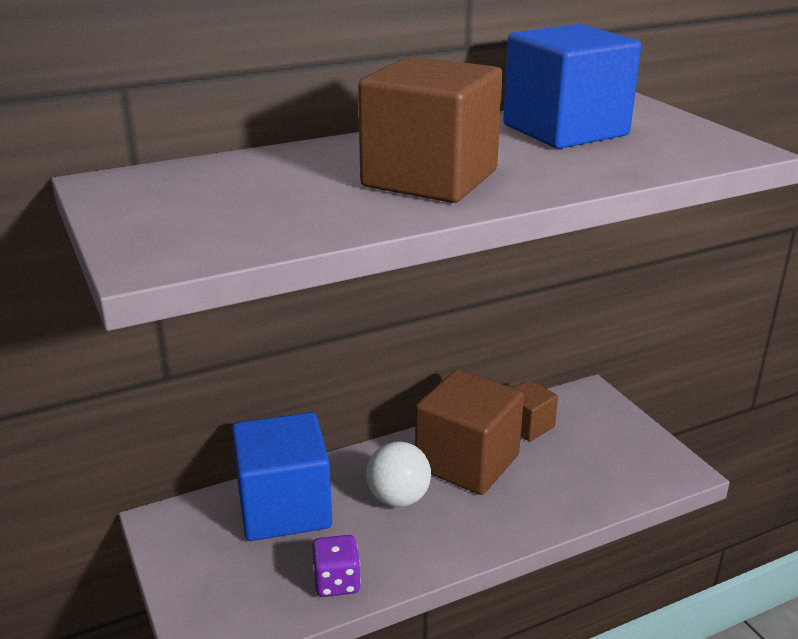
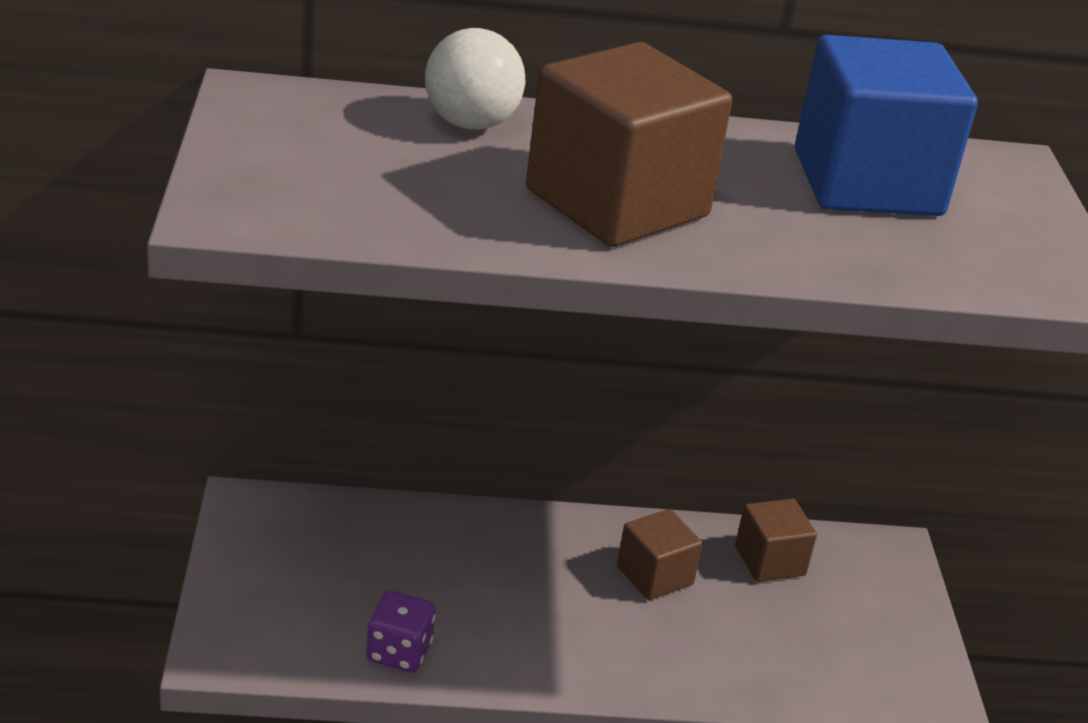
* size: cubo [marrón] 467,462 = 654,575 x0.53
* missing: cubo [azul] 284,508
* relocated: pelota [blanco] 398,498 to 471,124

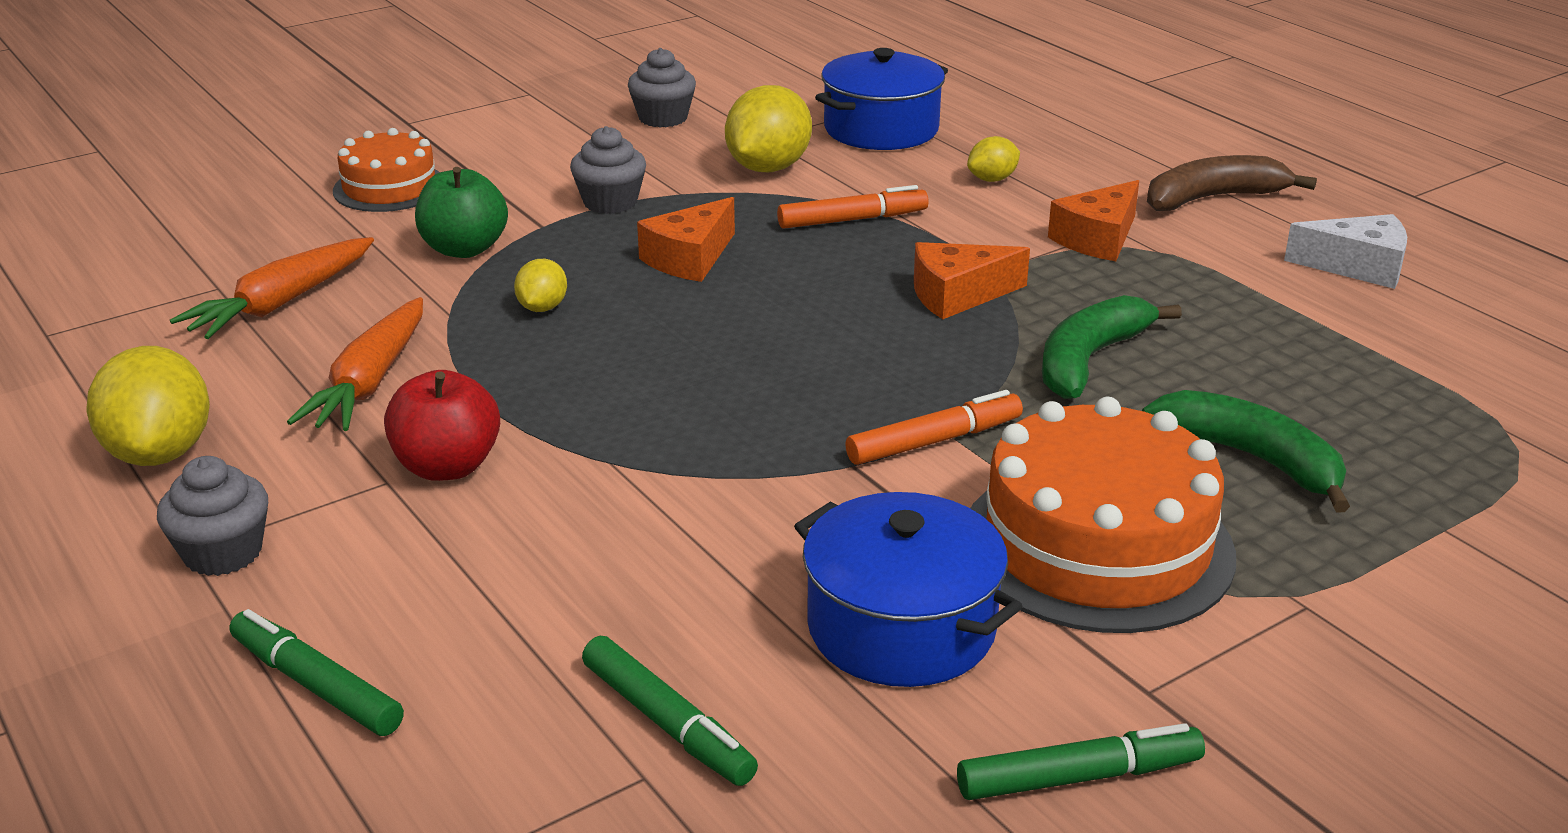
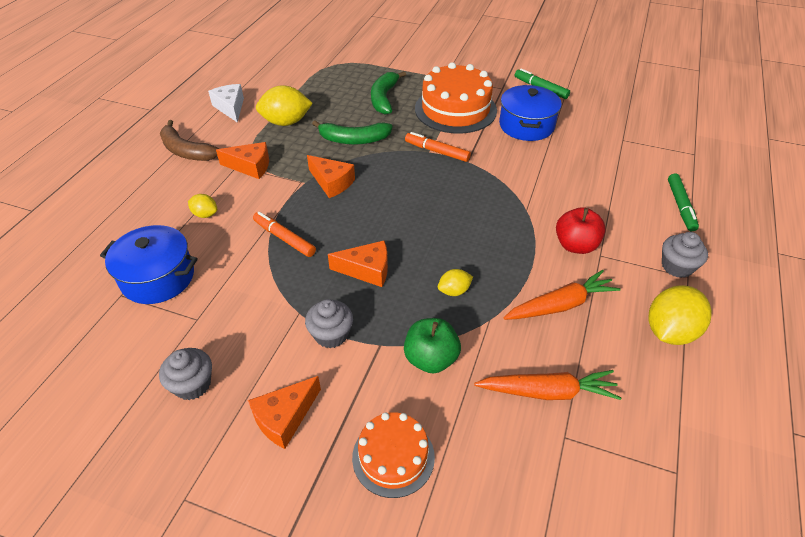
* relocated: limón [amarillo] 768,168 to 286,122
* missing: rotulador [verde] 668,723
* appeared: queso [naranja] 284,418

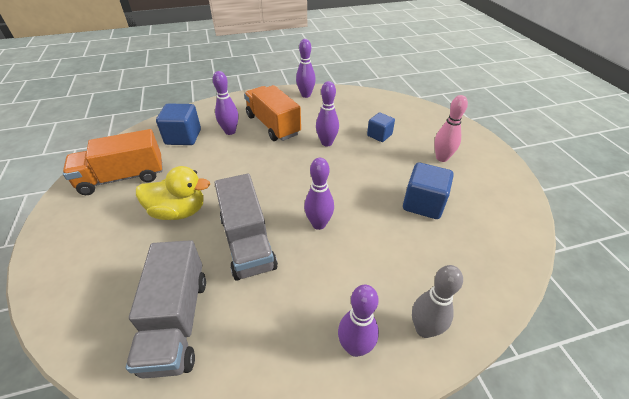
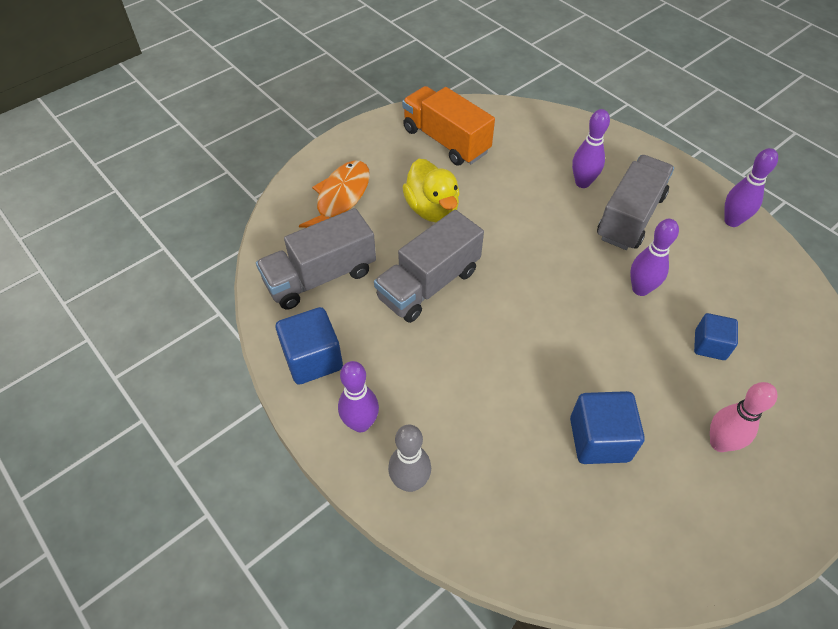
* colour: camión [naranja] 273,125 to camión [gris] 630,217
* relocated: cubo [azul] 183,137 to 313,359
* missing: bolo [morado] 319,224
* appeared: pez [naranja] 341,198

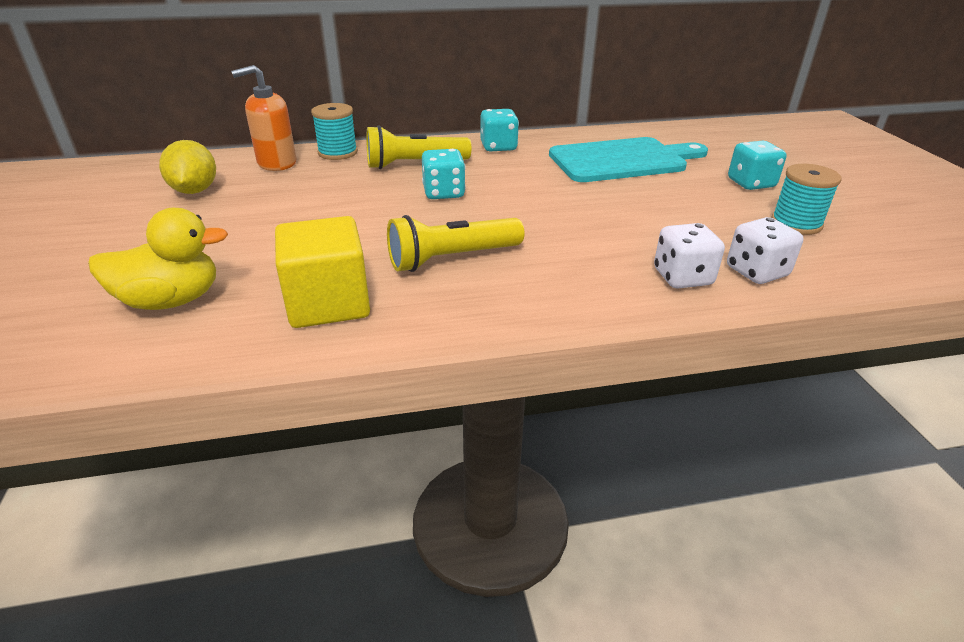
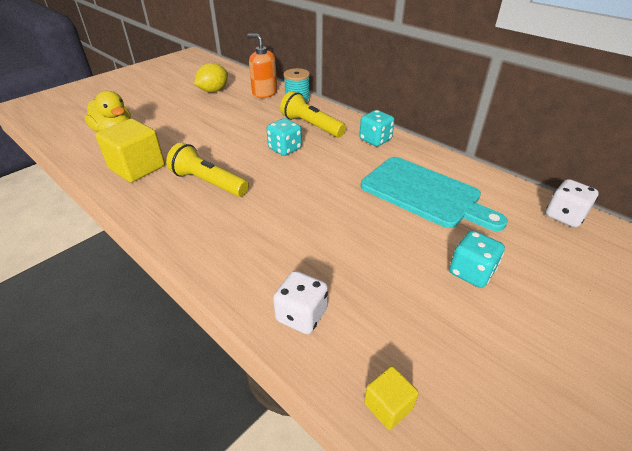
* missing: carrete [turquesa] 796,223
* relocated: dado [blanco] 682,277 to 564,216
* appeared: cubo [amarillo] 388,406

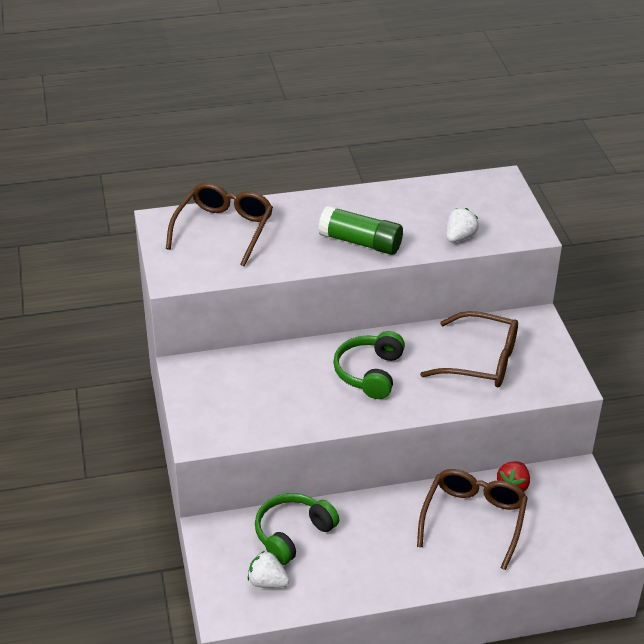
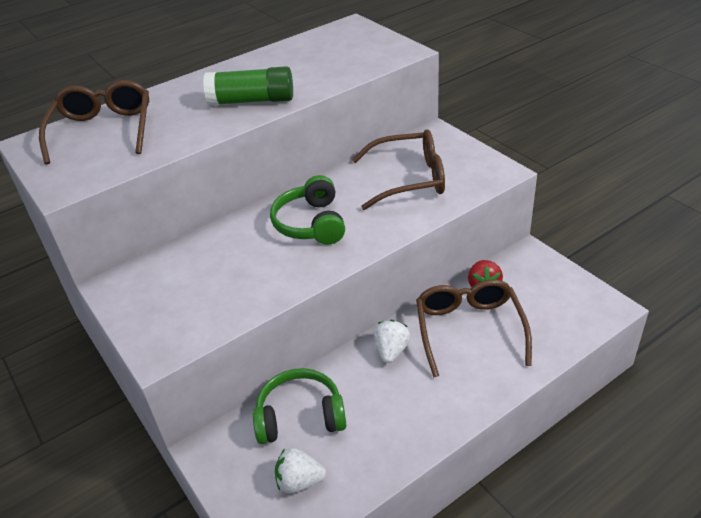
* relocated: fresa [blanco] 459,237 to 391,351
* spun: auriculares [verde] 292,534 = 300,416 60 degrees clockwise

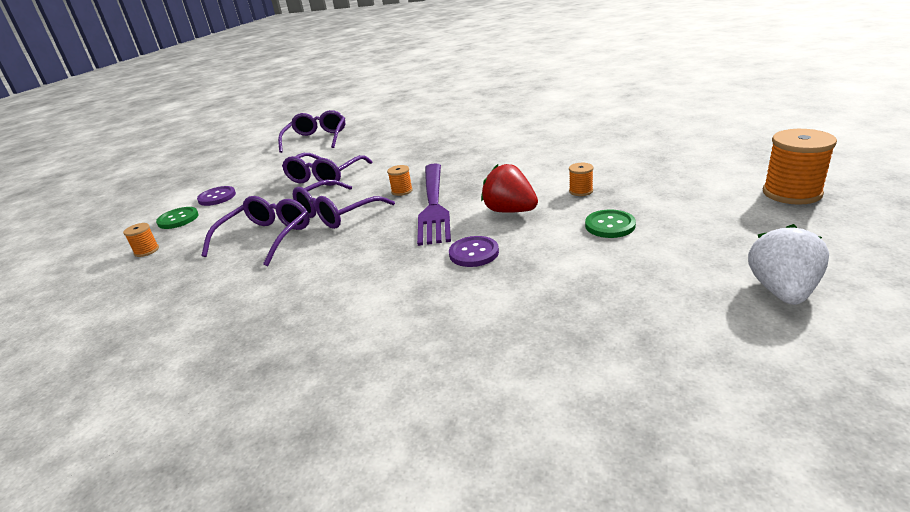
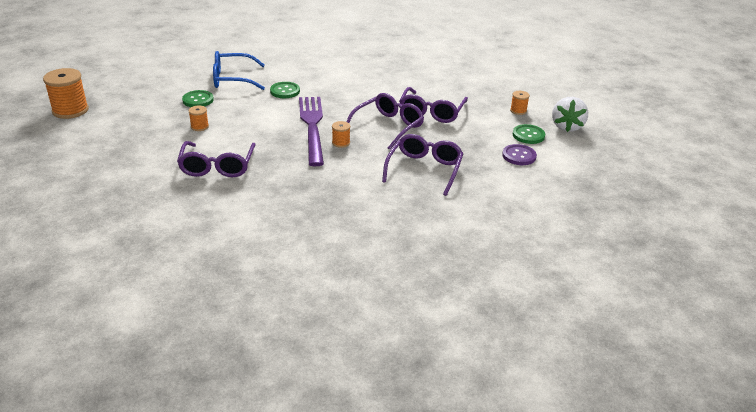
* relocated: gafas [morado] 316,139 to 217,166
* missing: fresa [rojo] 510,211
* relocated: fresa [blanco] 782,291 to 567,127
* colour: botón [morado] 474,253 to botón [verde] 285,91
* appeared: gafas [azul] 232,79

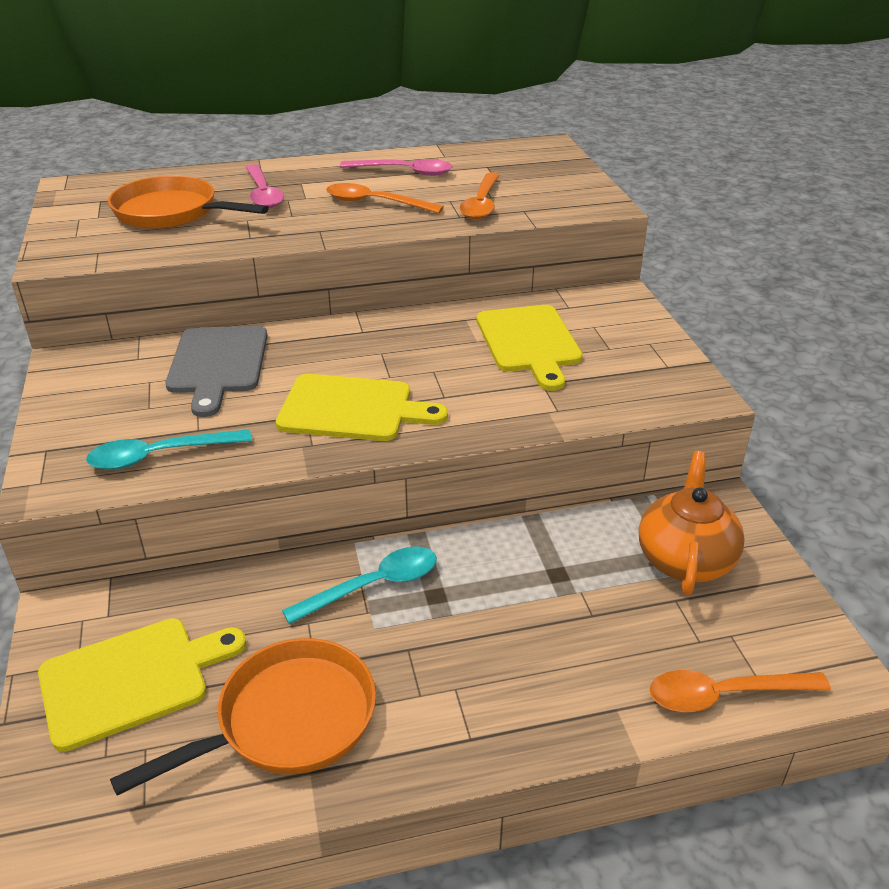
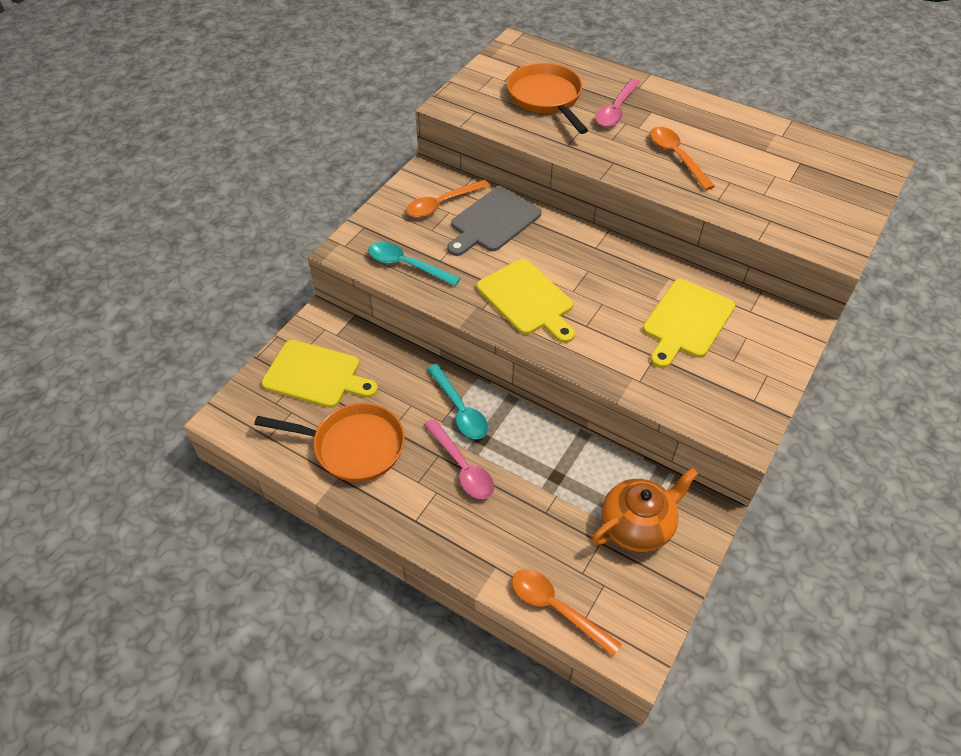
* relocated: cuchara [rosa] 404,172 to 462,467
* relocated: cuchara [naranja] 481,204 to 442,204
* spun: cuchara [turquesa] 374,586 = 460,410 45 degrees clockwise

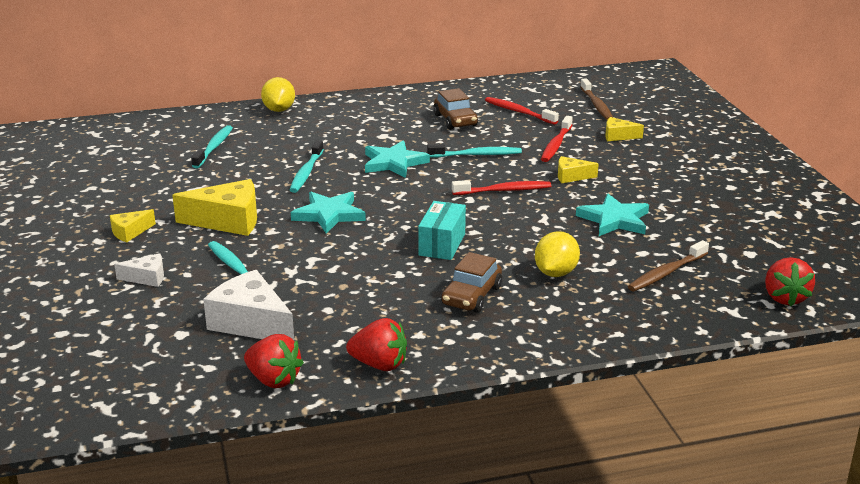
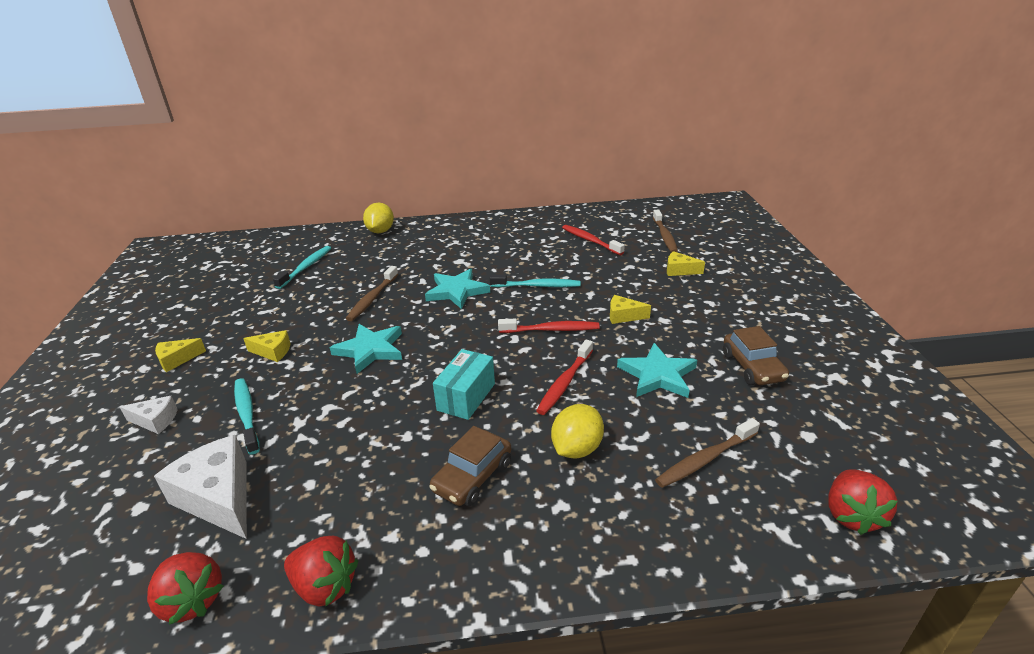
* relocated: coche [marrón] 455,120 to 752,367
* relocated: cepillo de dientes [rojo] 556,145 to 565,383
* colour: cepillo de dientes [turquesa] 306,172 to cepillo de dientes [marrón] 372,298
* size: queso [amarillo] 228,221 = 273,352 x0.53

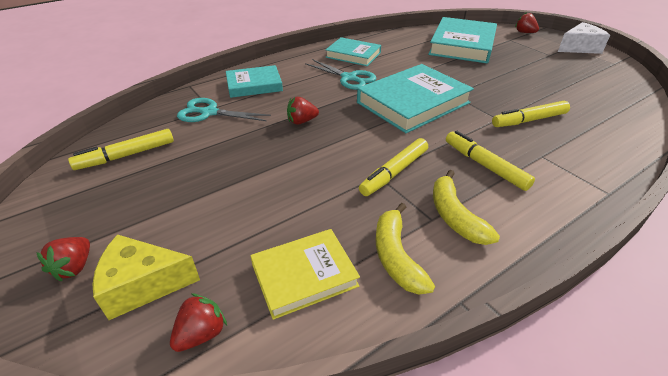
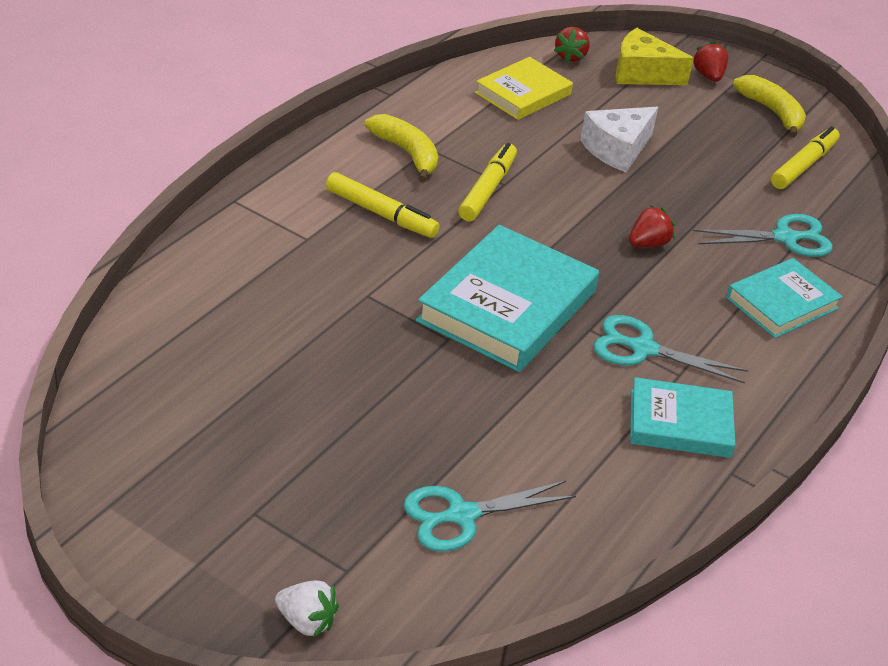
* colour: fresa [rojo] 524,32 to fresa [blanco] 306,621
* exchanged: libro [turquesa] 462,45 to tijeras [turquesa] 462,515
* relocated: queso [blanco] 579,48 to 617,149
* missing: rotulador [amarillo] 529,120
* relocated: plátano [amarillo] 396,256 to 772,112
* spun: queso [amarillo] 143,285 = 642,73 135 degrees counterclockwise

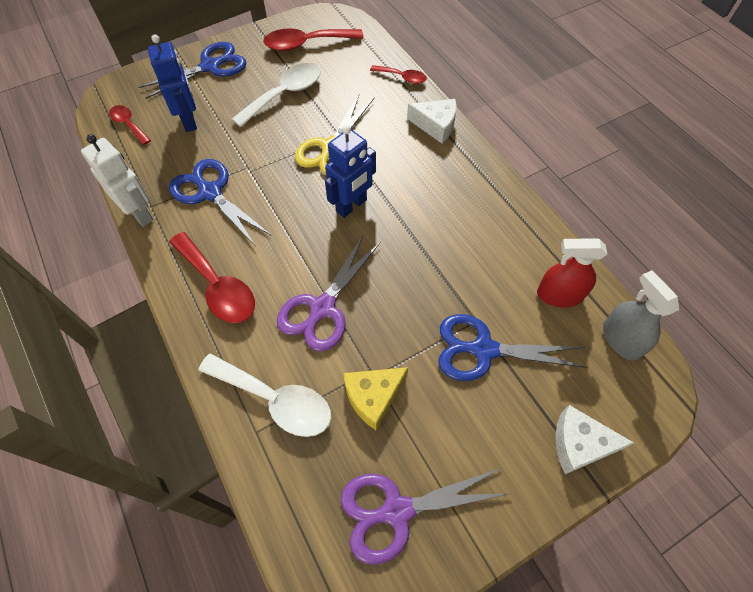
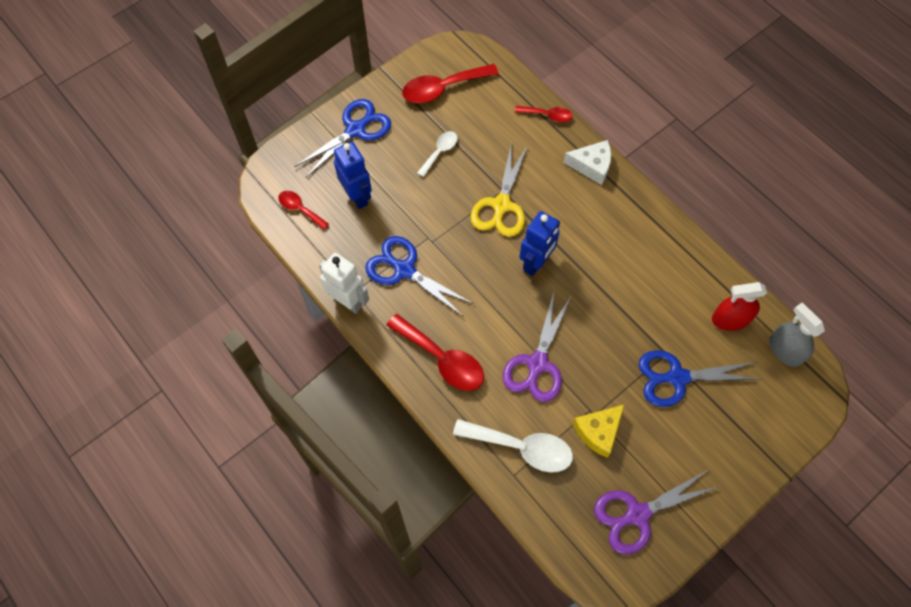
* size: cuchara [blanco] 285,94 = 440,152 x0.57
* missing: queso [blanco] 579,444

